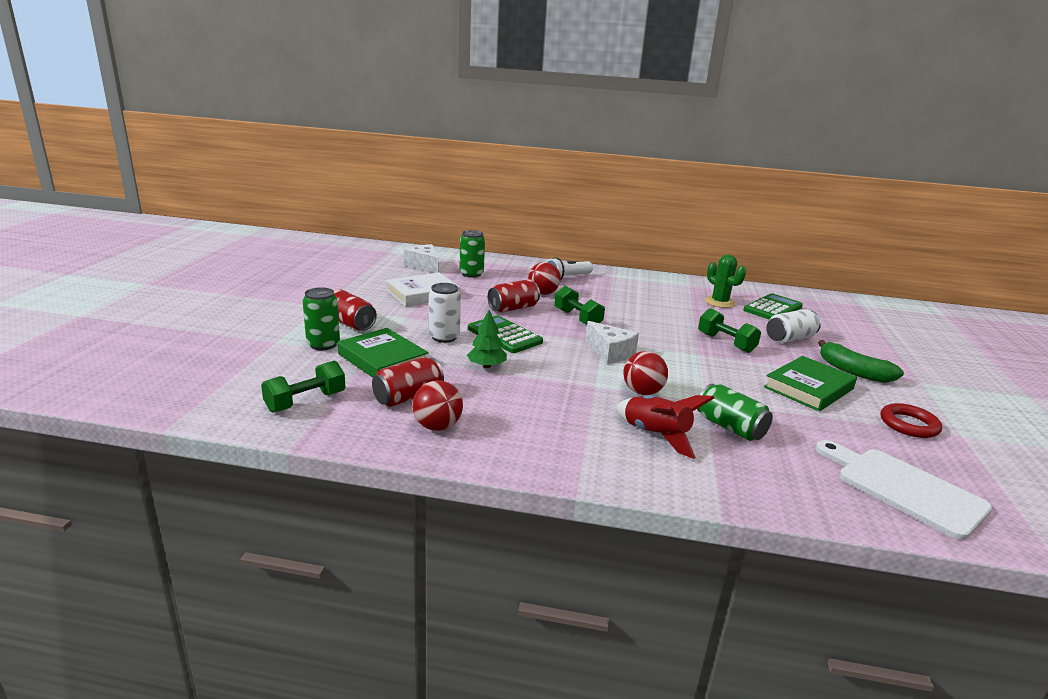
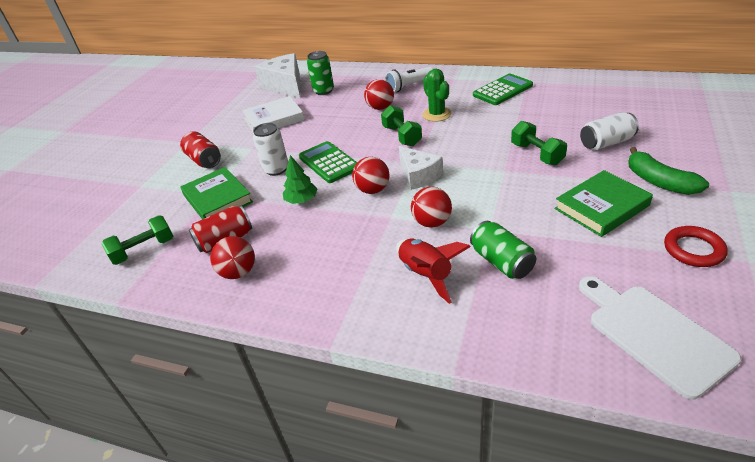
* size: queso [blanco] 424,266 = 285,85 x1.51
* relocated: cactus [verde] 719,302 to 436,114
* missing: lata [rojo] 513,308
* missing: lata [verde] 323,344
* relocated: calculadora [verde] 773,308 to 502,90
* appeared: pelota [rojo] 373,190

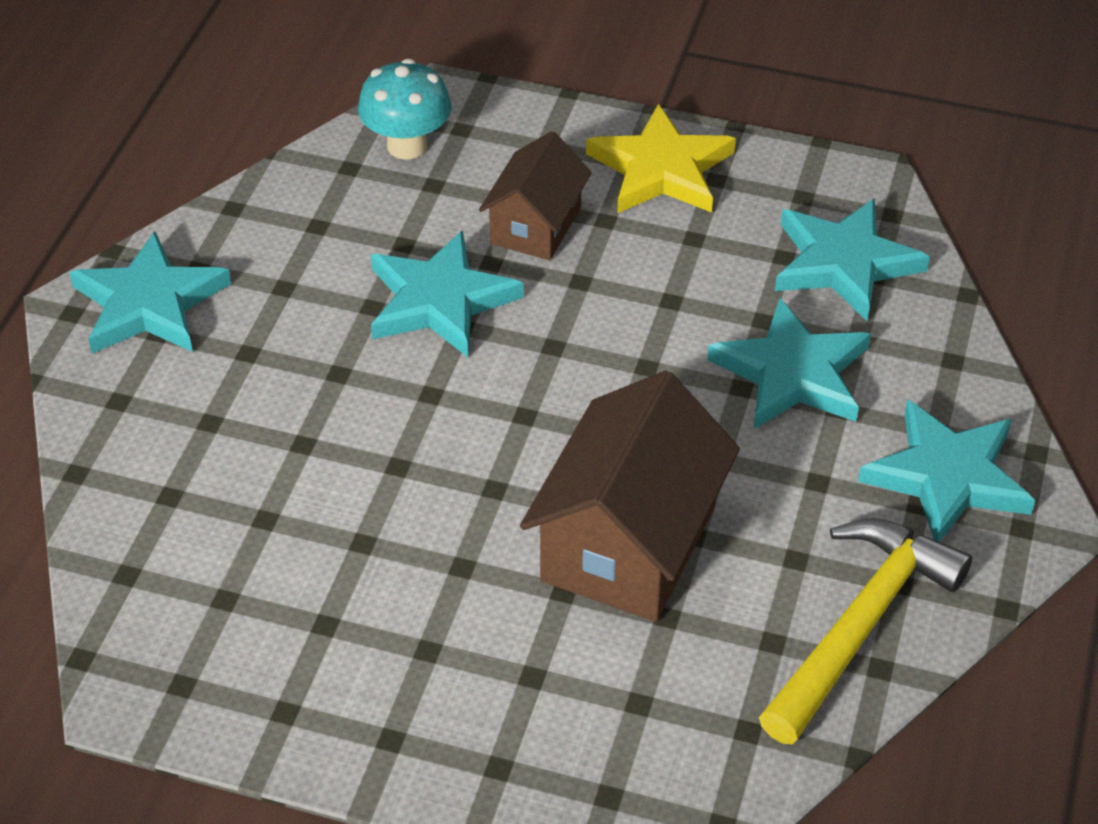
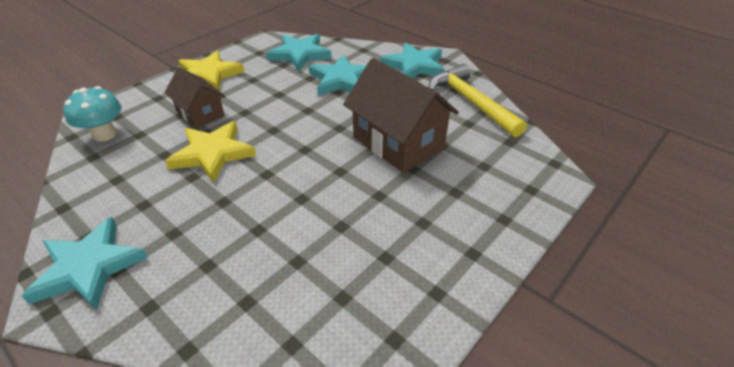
* colour: estrella [turquesa] 439,300 to estrella [amarillo] 212,153

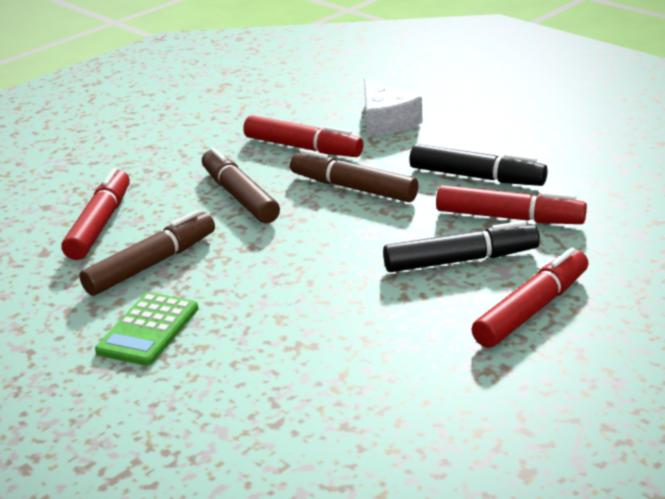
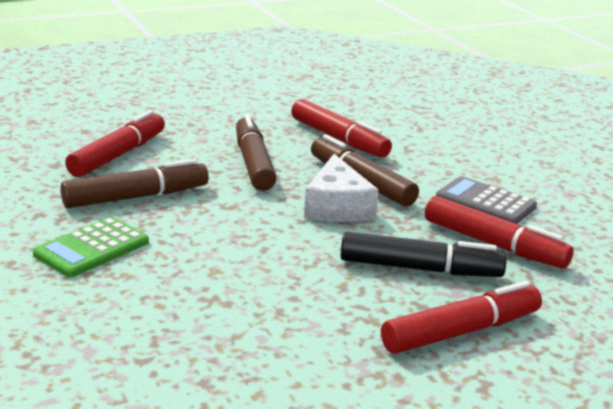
* relocated: queso [blanco] 385,121 to 337,207
* exchanged: rotulador [negro] 476,177 to calculadora [gris] 485,202

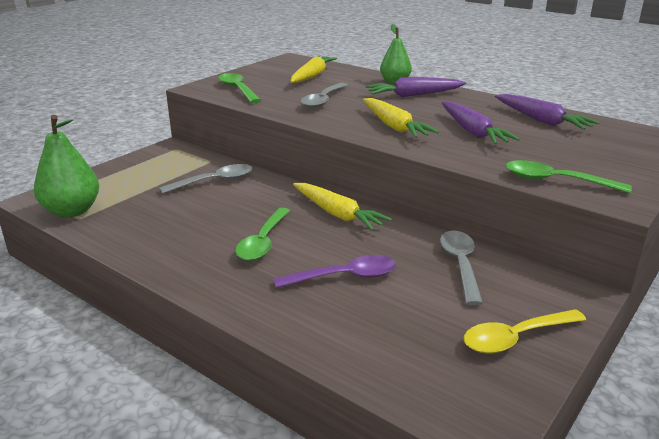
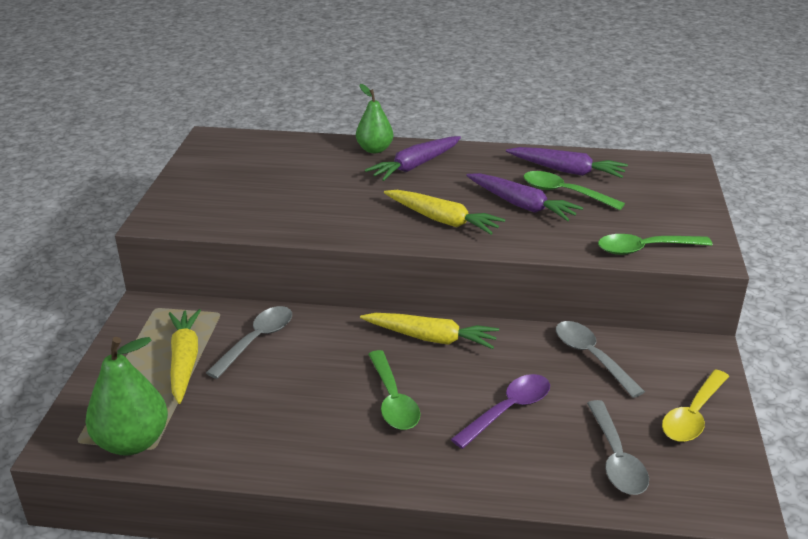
* relocated: zanahoria [amarillo] 312,76 to 184,361
* relocated: cuchara [verde] 237,89 to 564,193
* relocated: cuchara [gris] 323,100 to 616,458

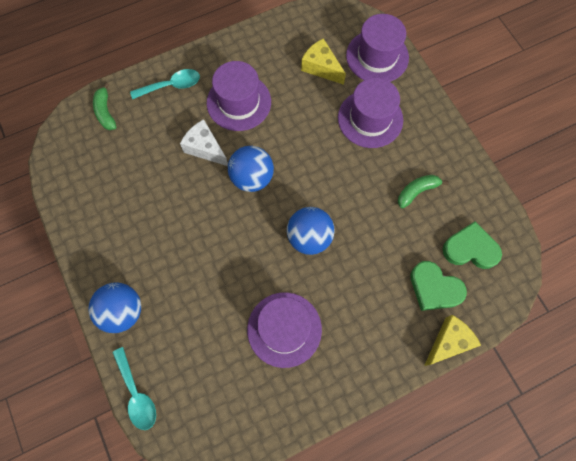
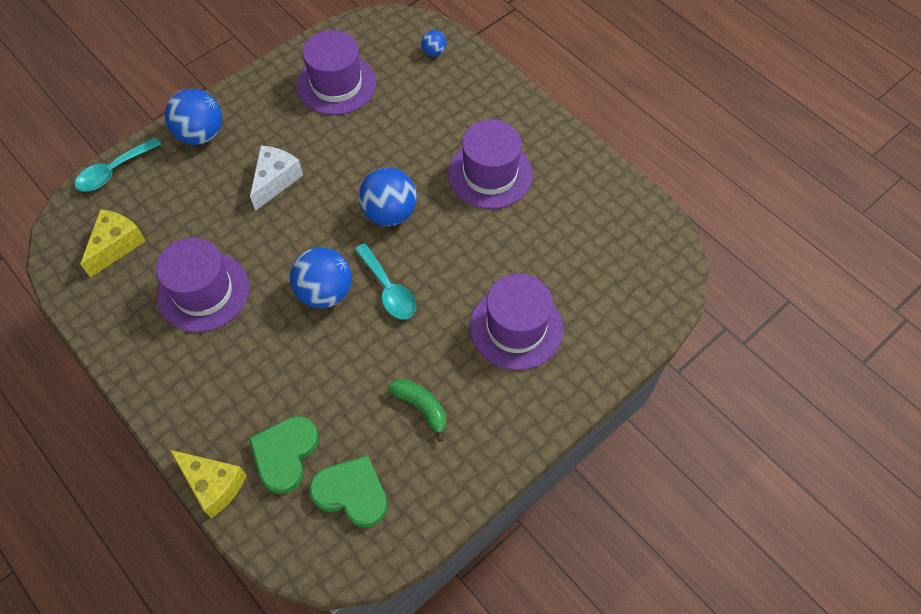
* relocated: sombrero [morado] 377,56 to 336,84
* relocated: queso [amarillo] 321,67 to 116,245
* relocated: cuchara [turquesa] 171,86 to 388,289
* exchanged: plátano [verde] 105,112 to pelota [azul] 434,52
* relocated: queso [blanco] 205,148 to 275,180
* spun: corazón [verde] 470,249 = 352,493 60 degrees counterclockwise

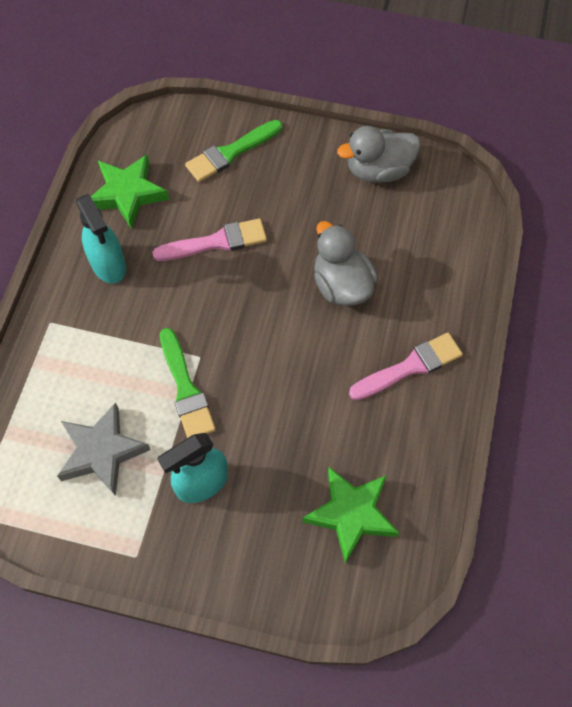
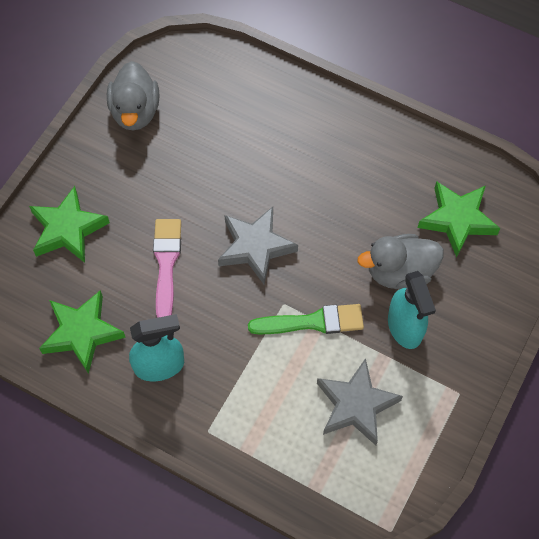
* exchanged: pincel [verde] 231,153 to estrella [verde] 68,229
* relocated: pato [gris] 342,285 to 399,272
* missing: pincel [rosa] 410,367
* appeared: estrella [gris] 255,247

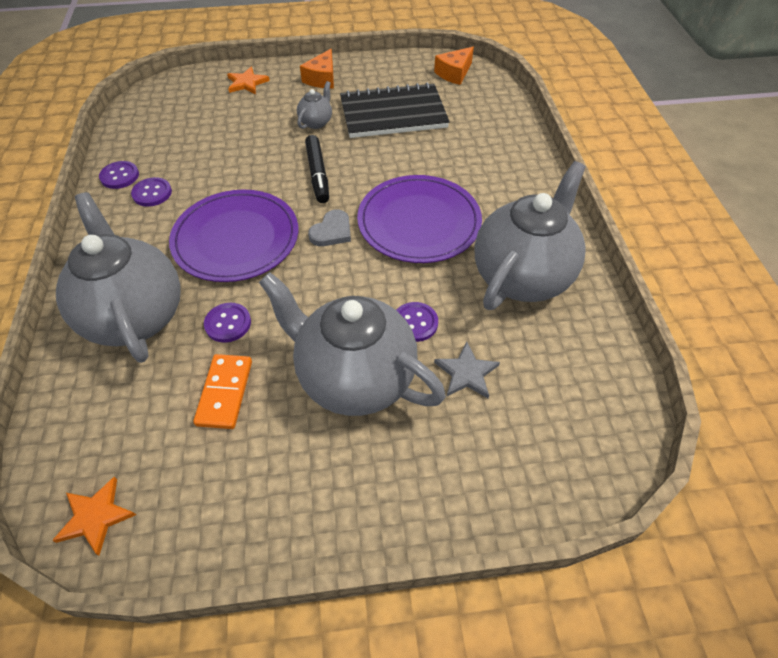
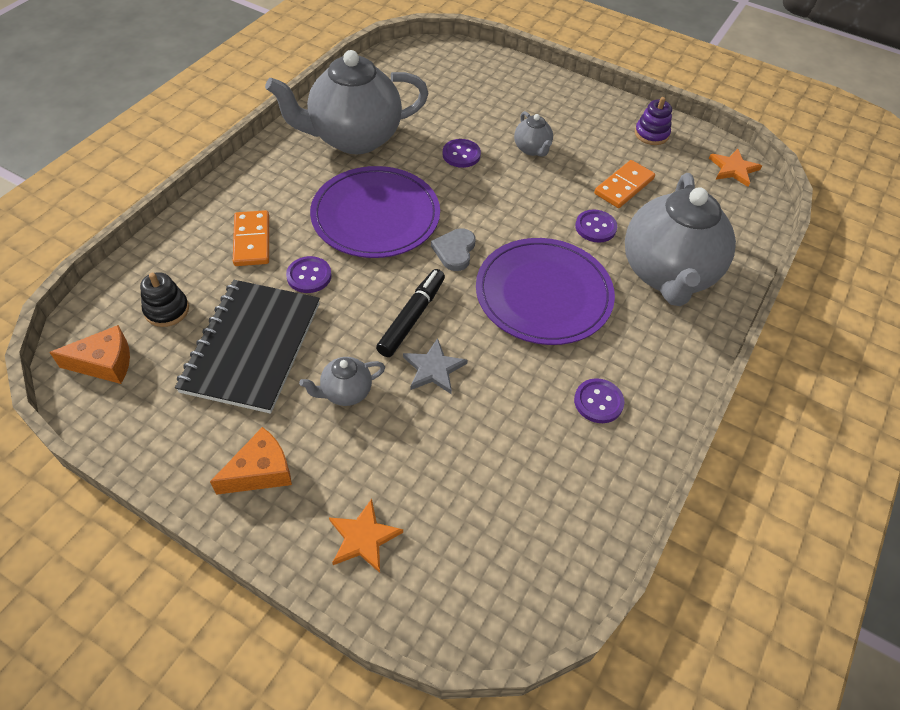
* spun: cuaderno [negro] 393,114 = 252,347 75 degrees clockwise
* relocated: botón [morado] 120,176 to 309,276
* spun: corazón [gris] 332,231 = 455,251 60 degrees counterclockwise
* size: tetera [gris] 354,378 = 532,149 x0.43
* relocated: estrella [gris] 466,373 to 434,369
* appeared: juguete apilable [morado] 651,134
* appeared: ficha de dominó [naranja] 252,240
* appeared: juguete apilable [negro] 167,310

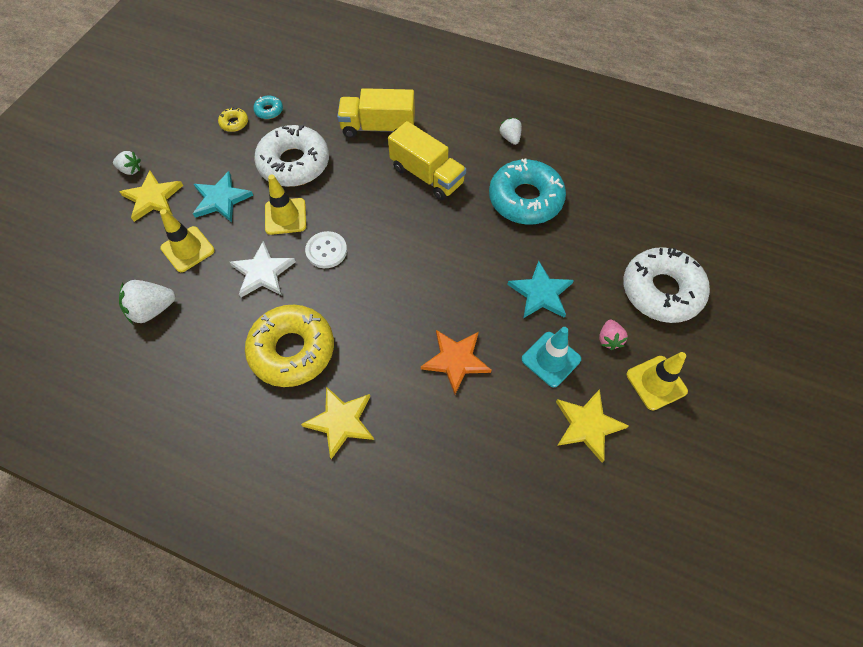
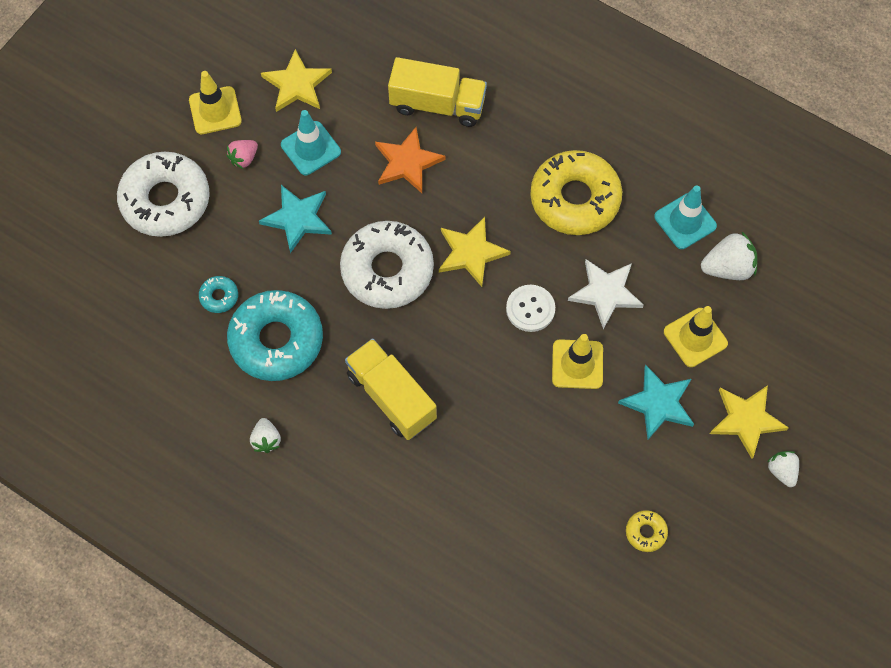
* relocated: camión [amarillo] 378,127 to 437,104
* relocated: rosquilla [turquesa] 269,111 to 219,296
* relocated: rosquilla [blanco] 294,163 to 387,270
* spun: fresa [blanco] 131,170 = 782,471 45 degrees clockwise
* spun: fresa [rosa] 609,339 = 244,158 150 degrees counterclockwise
* relocated: estrella [amarillo] 341,421 to 471,253
* appeared: cono de tráfico [turquesa] 685,221

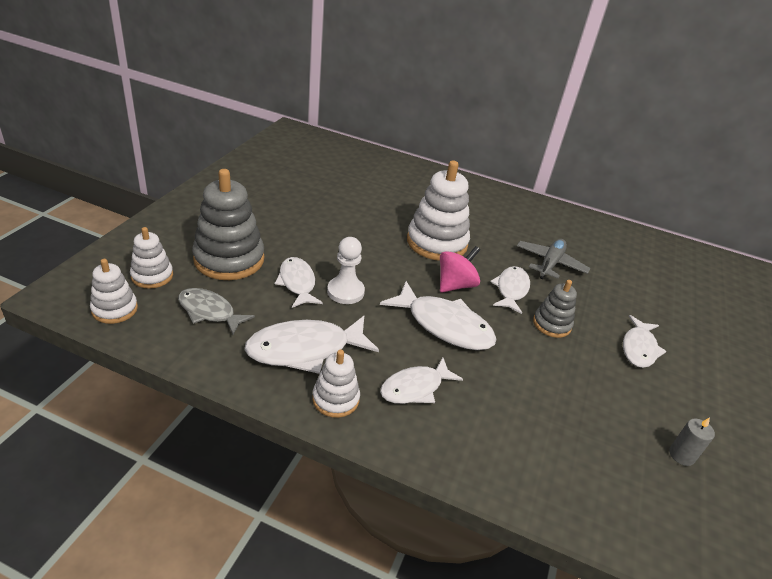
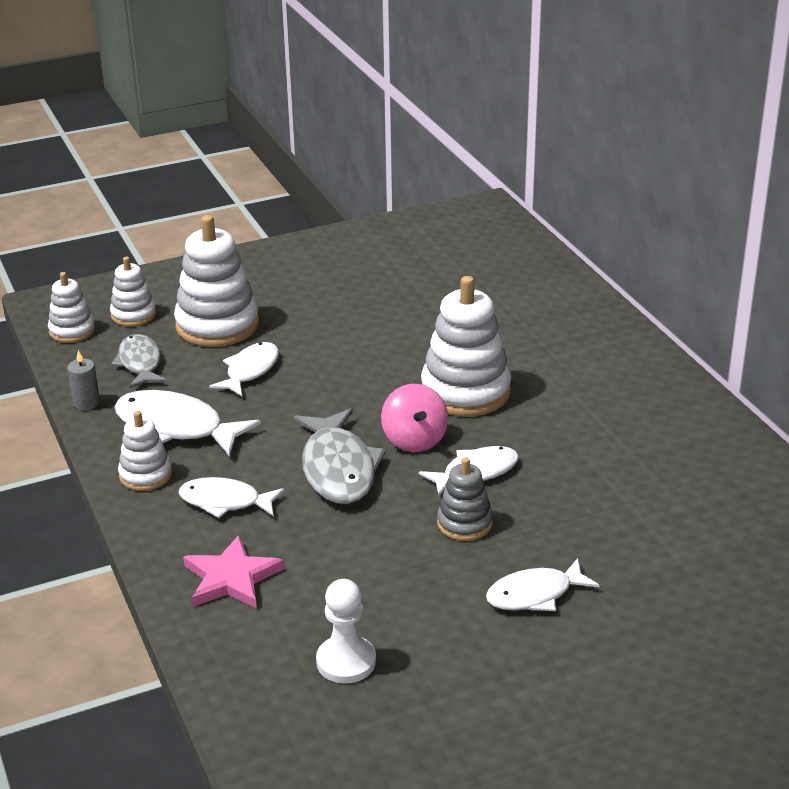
* colour: juguete apilable [gris] 229,259 to juguete apilable [blanco] 217,325
* relocated: peón [blanco] 345,291 to 346,661
* missing: avión [gris] 550,264
* spun: peonza [rosa] 455,285 = 414,440 75 degrees clockwise
* colour: pez [blanco] 444,325 to pez [gris] 338,469
* relocated: vela [gris] 681,455 to 86,403
* appeared: estrella [rosa] 231,578

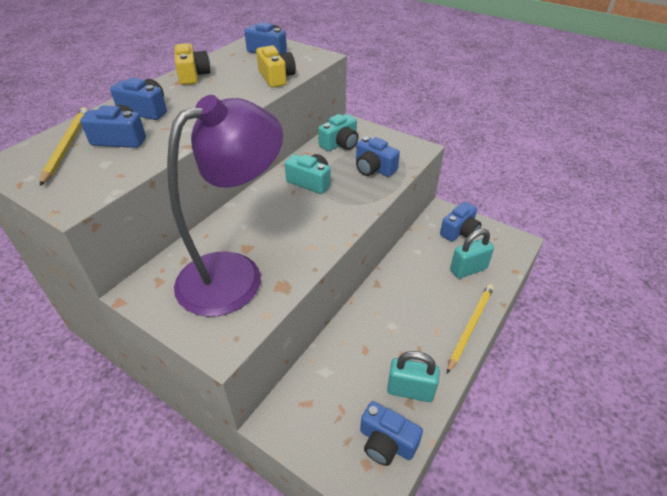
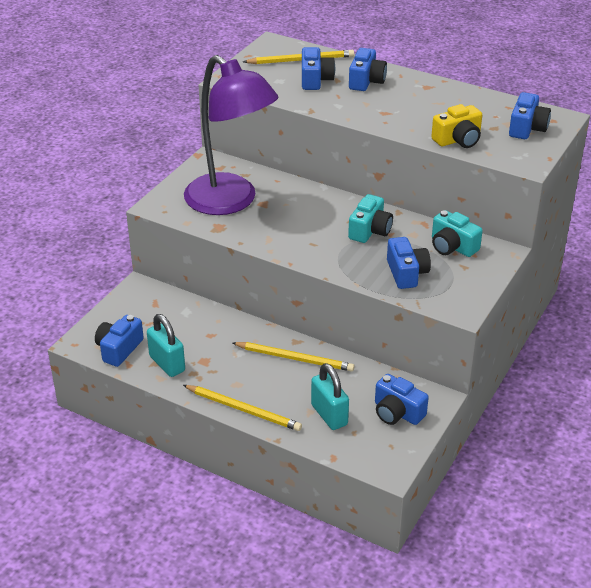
* missing: cámara [amarillo] 193,75
* spun: cámara [azul] 374,168 = 406,273 135 degrees clockwise
* spun: candado [turquesa] 410,390 = 167,364 45 degrees counterclockwise
* appeared: lápiz [amarillo] 295,358

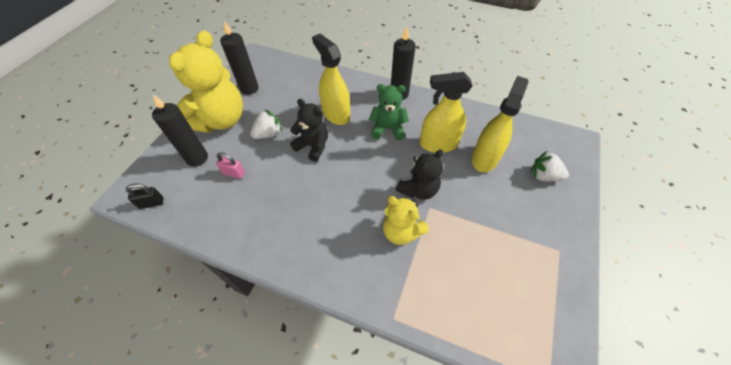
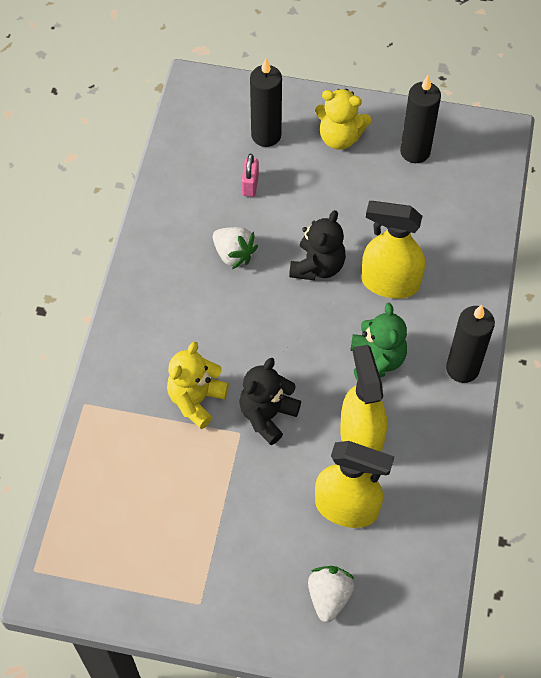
* size: osito [amarillo] 220,120 = 340,137 x0.57
* spun: pulverizador [amarillo] 336,114 = 389,283 120 degrees counterclockwise
* relocated: fresa [blanco] 269,134 to 234,254
* spun: osito [negro] 418,189 = 267,415 90 degrees clockwise
* missing: candado [negro] 151,203

